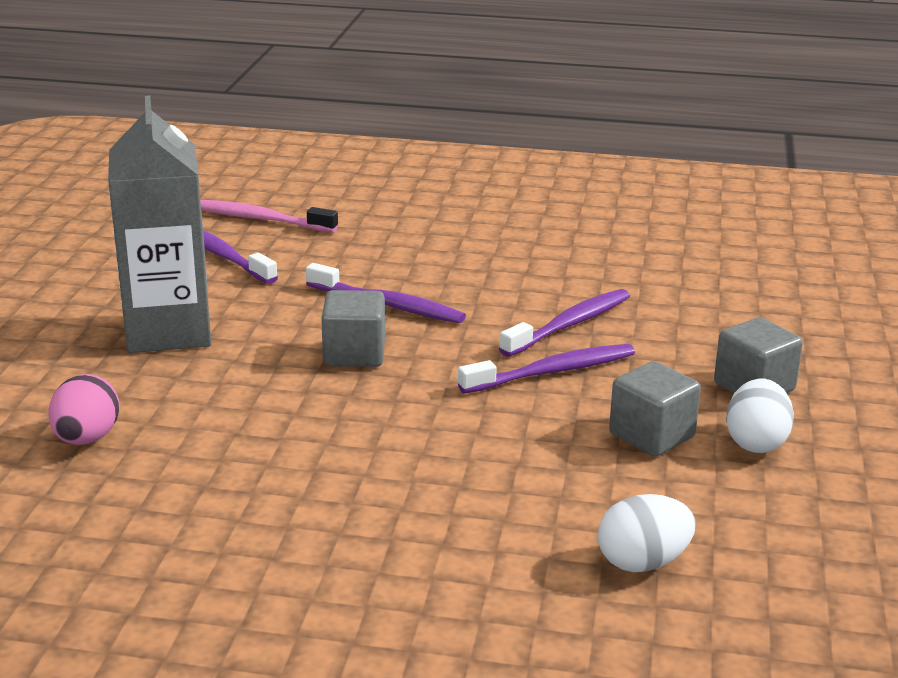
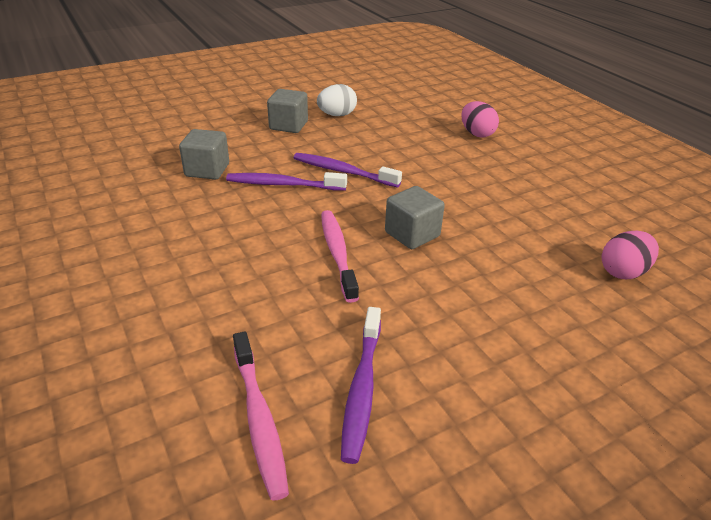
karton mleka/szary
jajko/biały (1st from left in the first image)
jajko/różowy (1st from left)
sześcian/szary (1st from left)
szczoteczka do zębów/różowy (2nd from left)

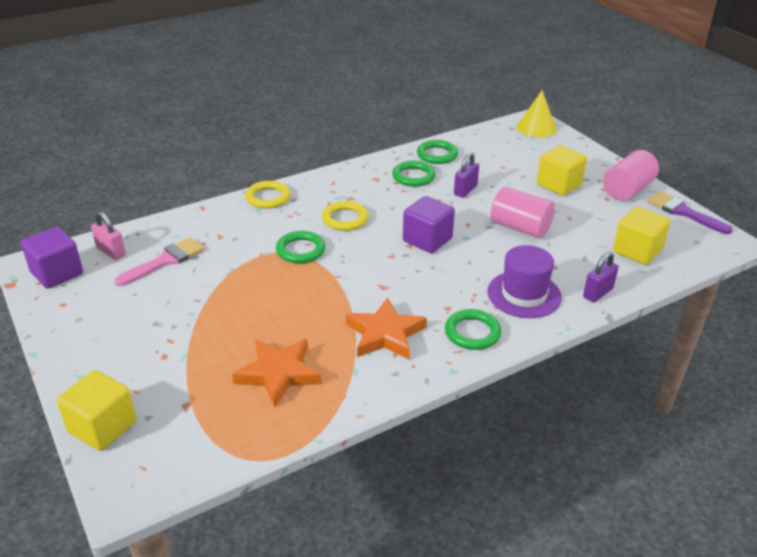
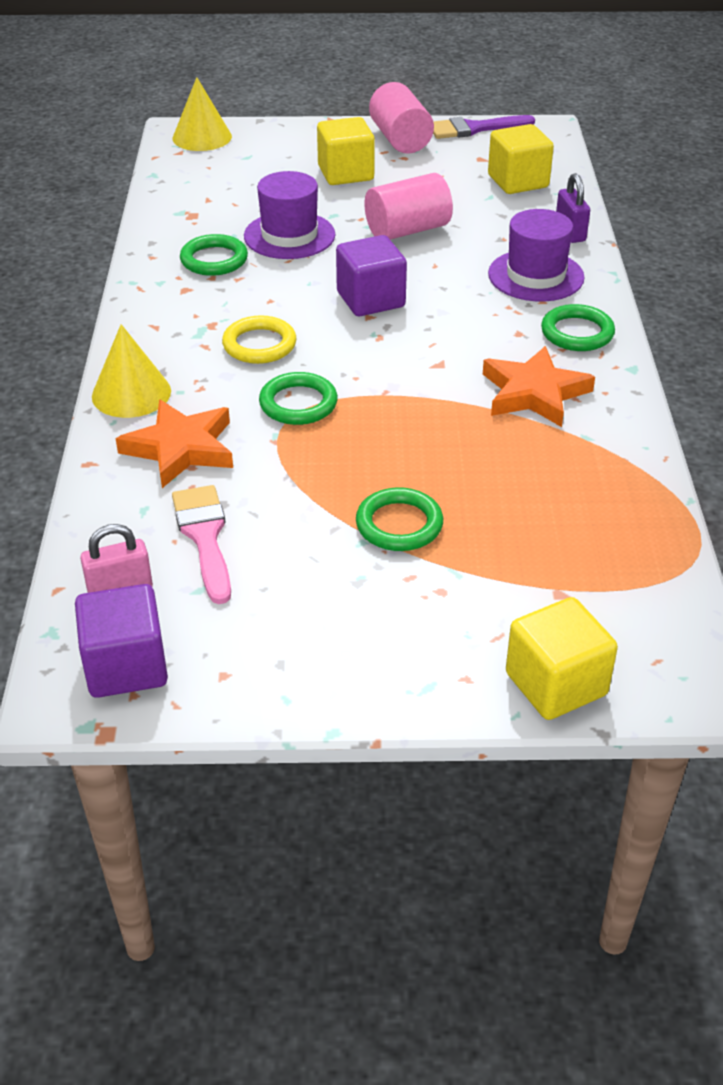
gwiazda/pomarańczowy (1st from left)
pierścień/zielony (3rd from left)
stożek/żółty (1st from left)
kapelusz/fioletowy (1st from left)

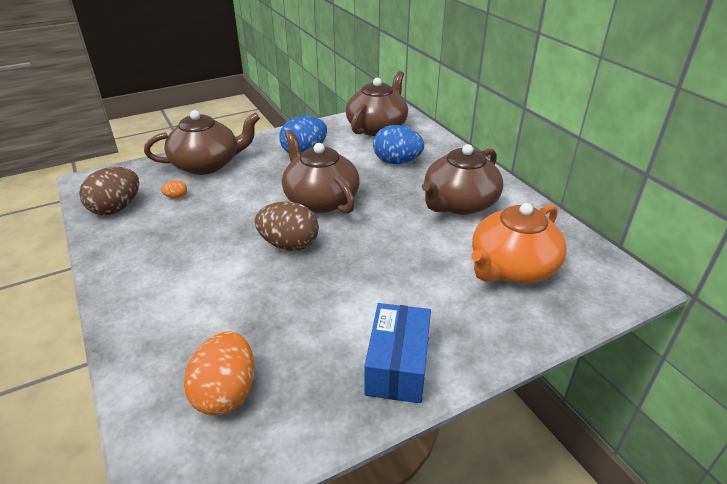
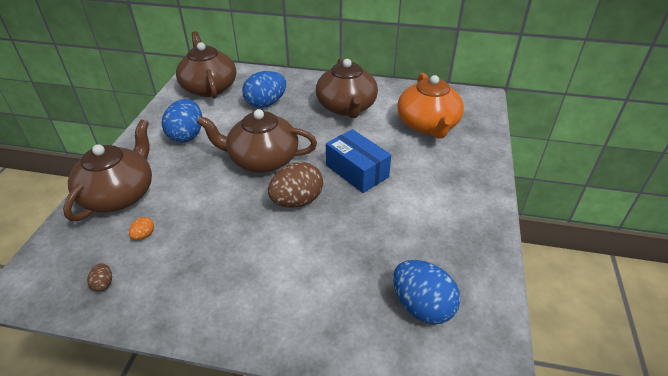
pudełko/niebieski
jajko/niebieski (3rd from left)
jajko/brązowy (1st from left)

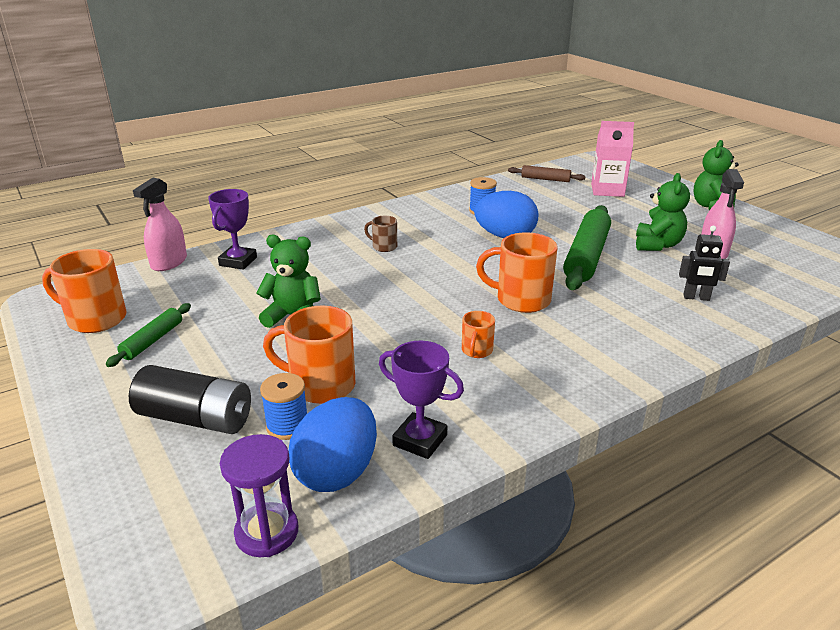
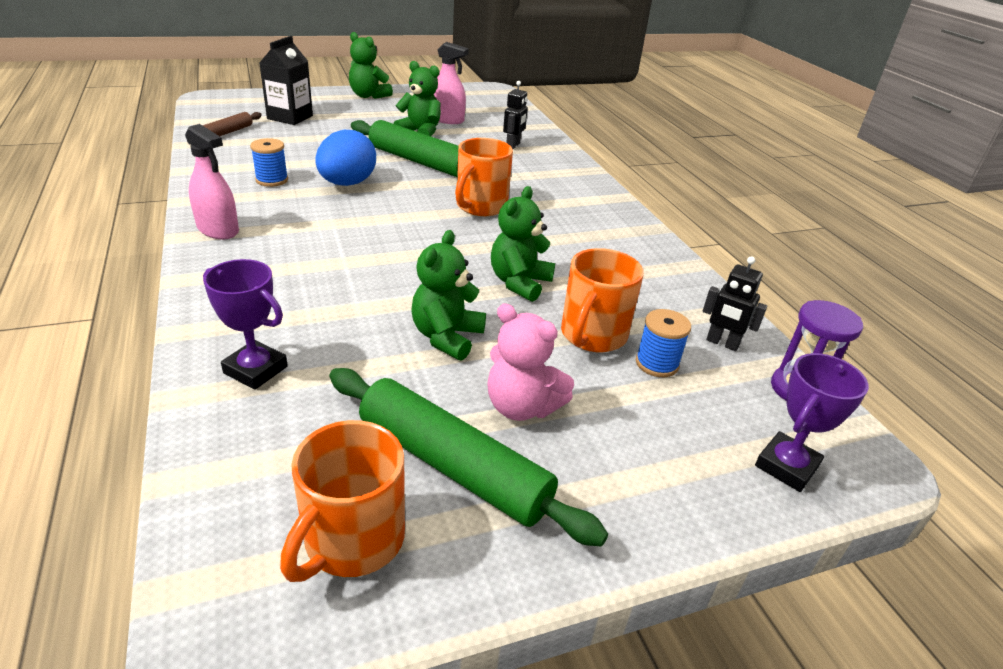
bateria/czarny
kubek/brązowy
kubek/pomarańczowy (3rd from left in the first image)
miś/różowy
miś/zielony (4th from left)
spryskiwacz/różowy (1st from left)
puchar/fioletowy (2nd from left)
robot/czarny (2nd from left)
karton mleka/czarny
wałek do ciasta/zielony (2nd from left)

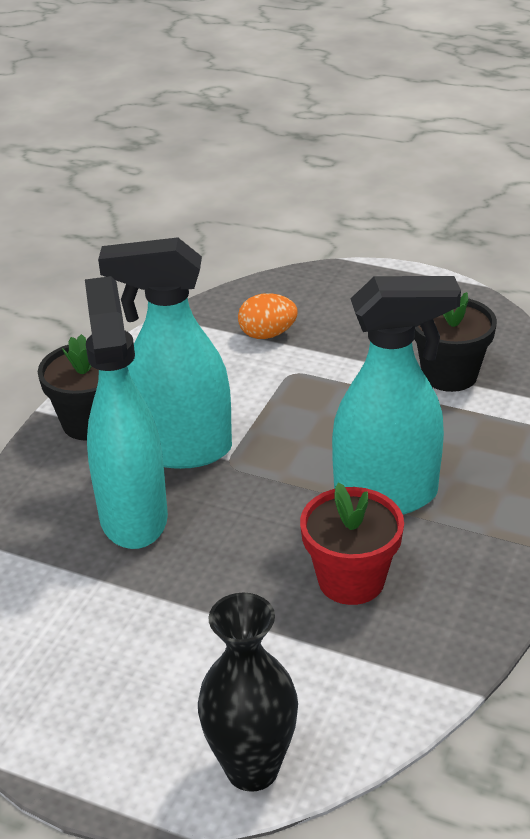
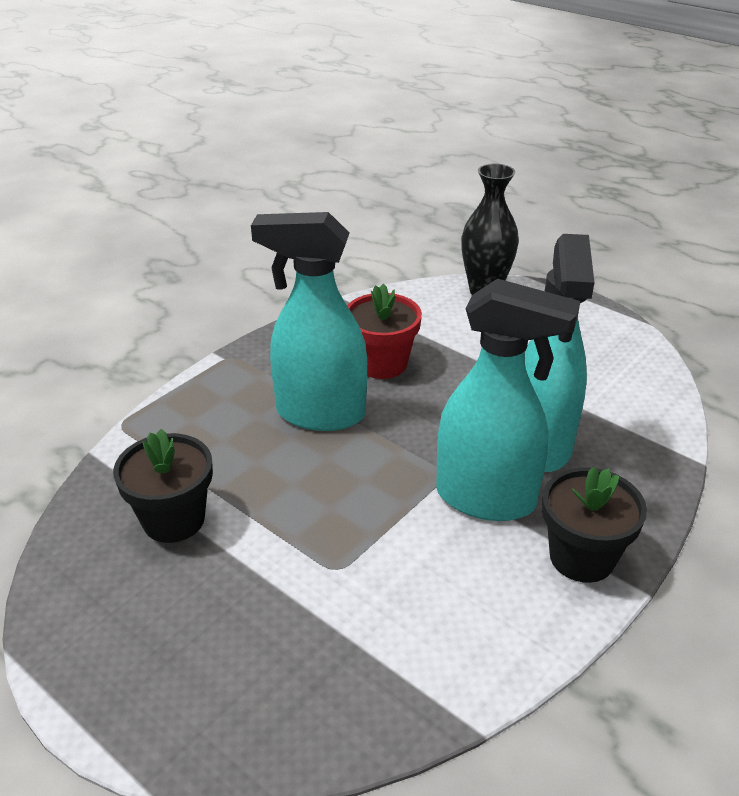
jajko/pomarańczowy

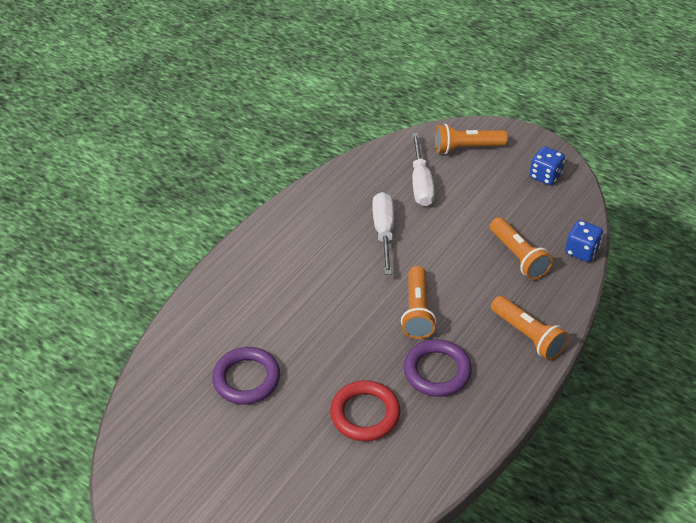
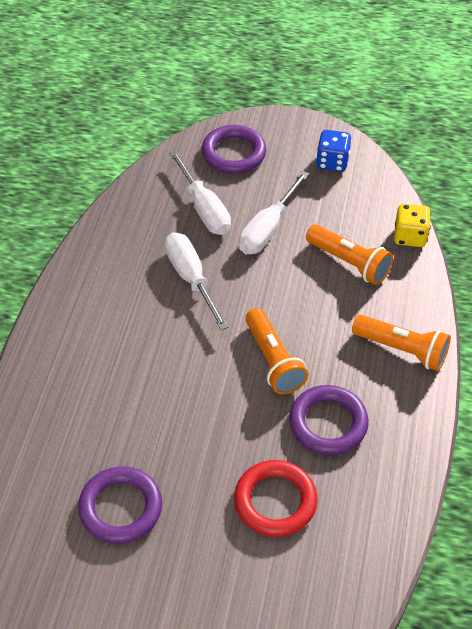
śrubokręt/biały (3rd from left)
pierścień/fioletowy (2nd from left)
kostka do gry/żółty

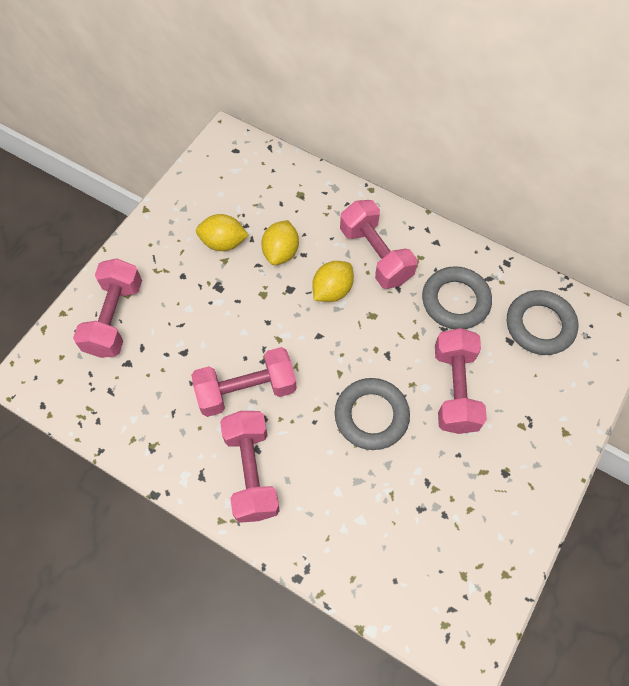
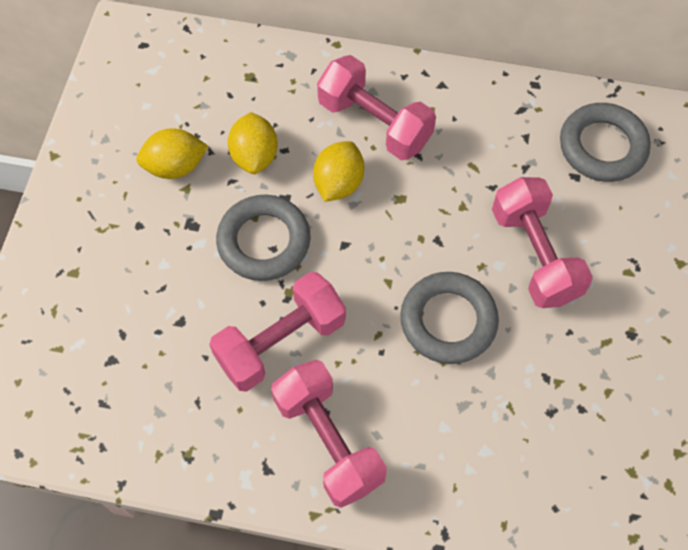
hantel/różowy (1st from left in the first image)
pierścień/szary (1st from left)

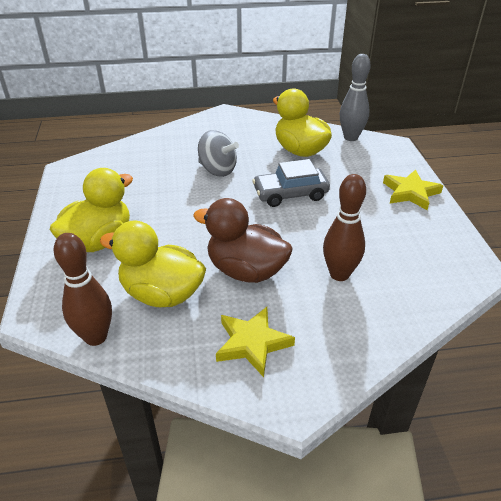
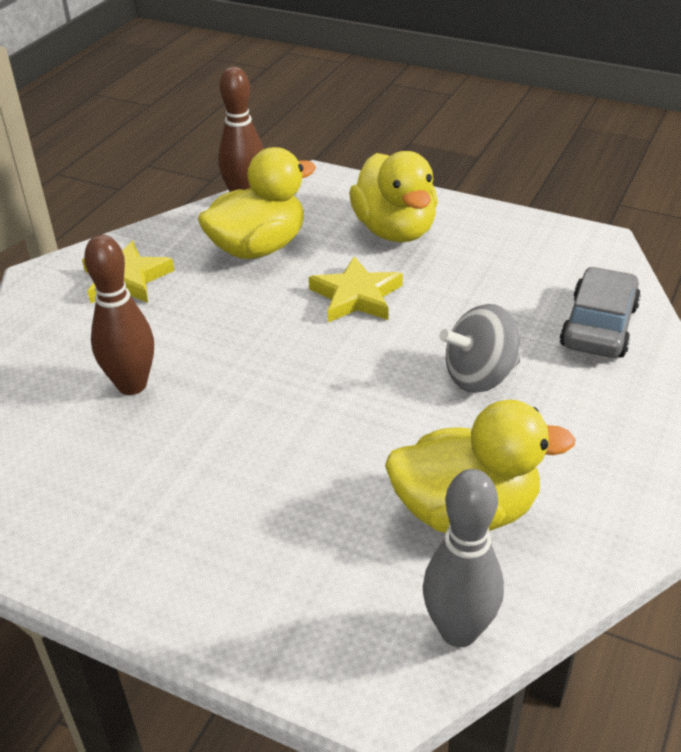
kaczka/brązowy
samochód/szary
gwiazda/żółty (2nd from left)

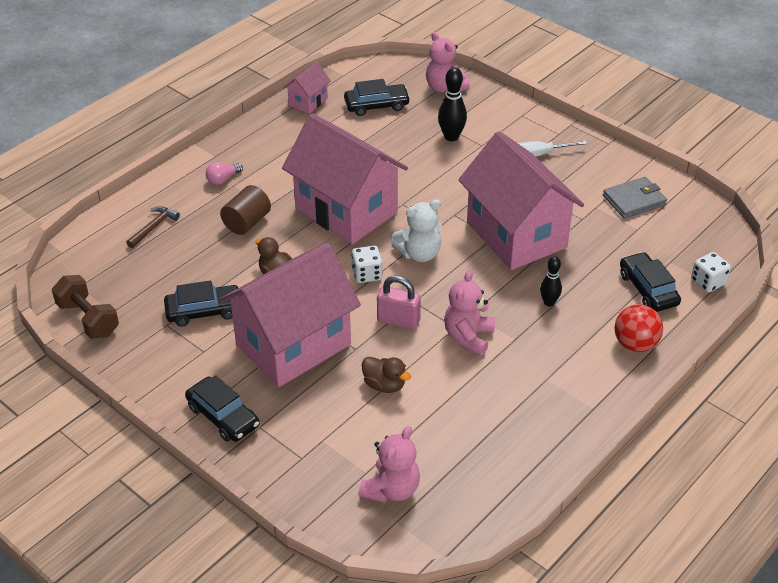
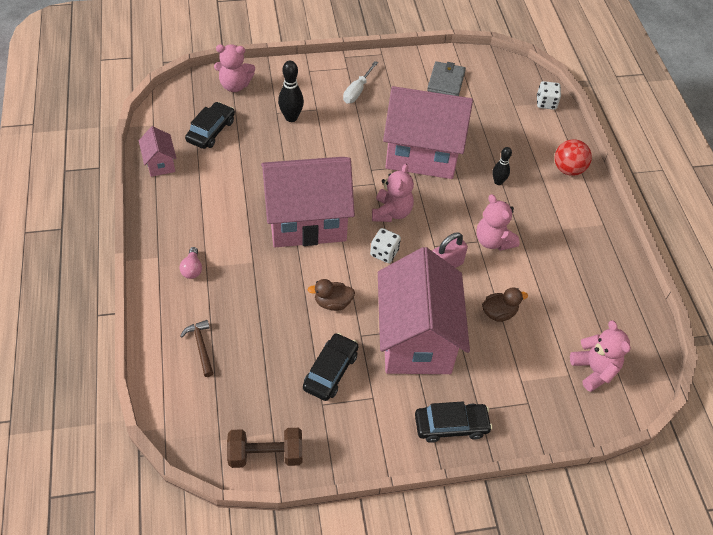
walec/brązowy
samochód/czarny (4th from left in the first image)
miś/różowy (2nd from left)

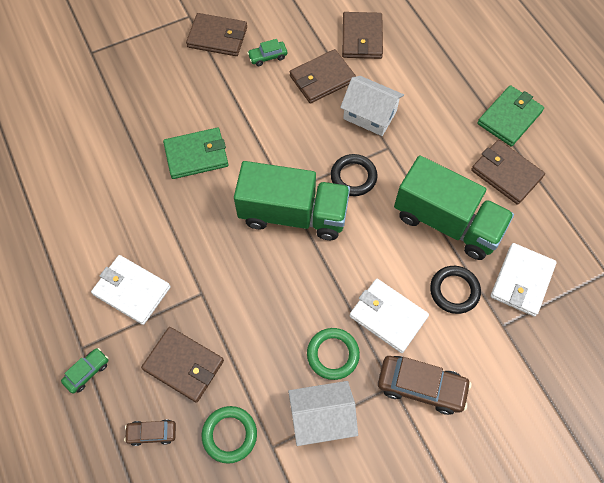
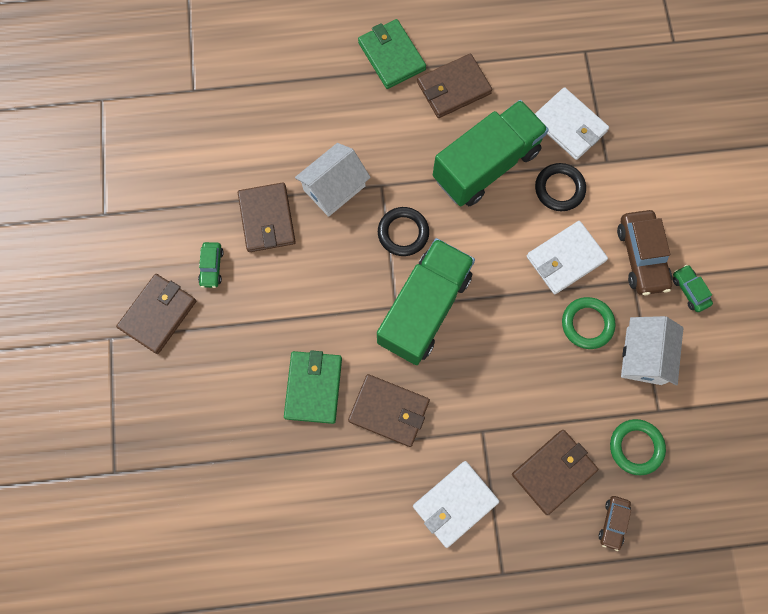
samochód/zielony (2nd from left)
portfel/brązowy (3rd from left)
samochód/brązowy (2nd from left)

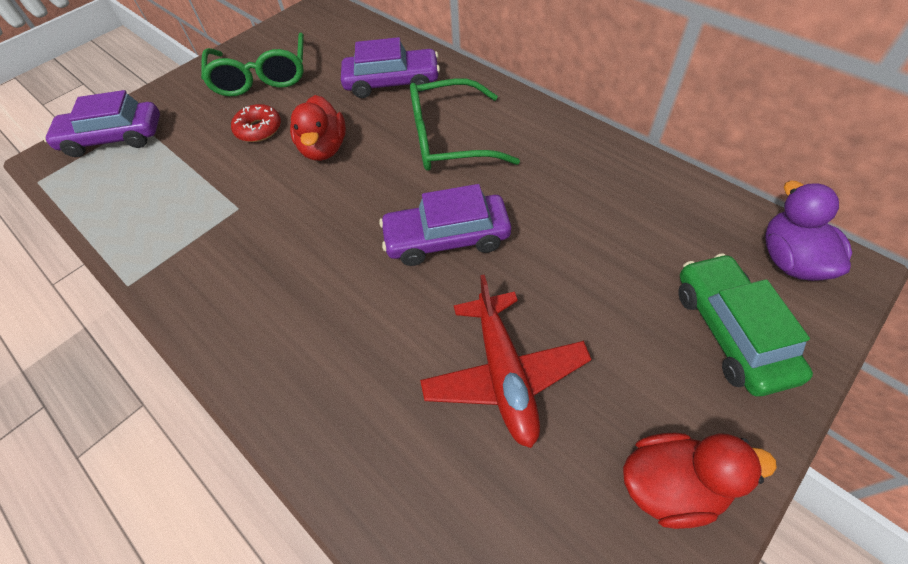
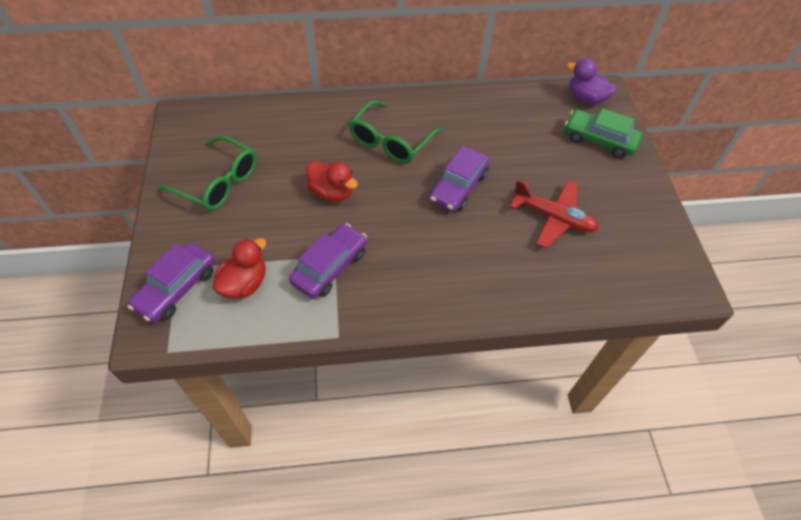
donut/czerwony
samochód/fioletowy (2nd from left)
kaczka/czerwony (1st from left)

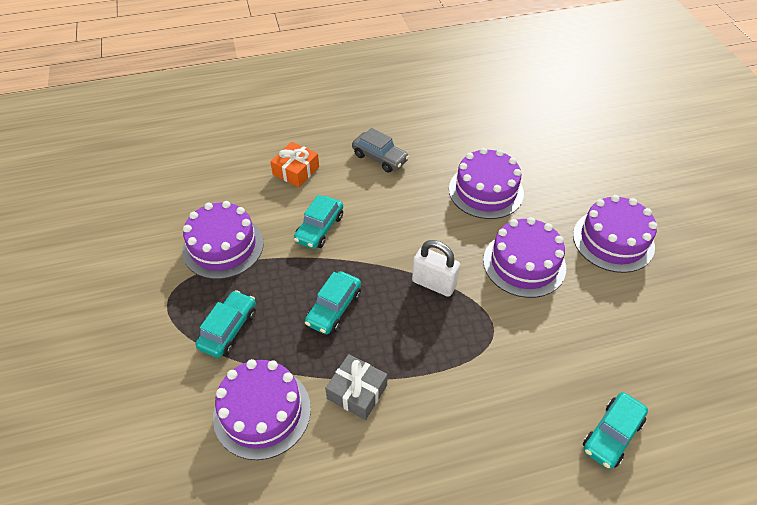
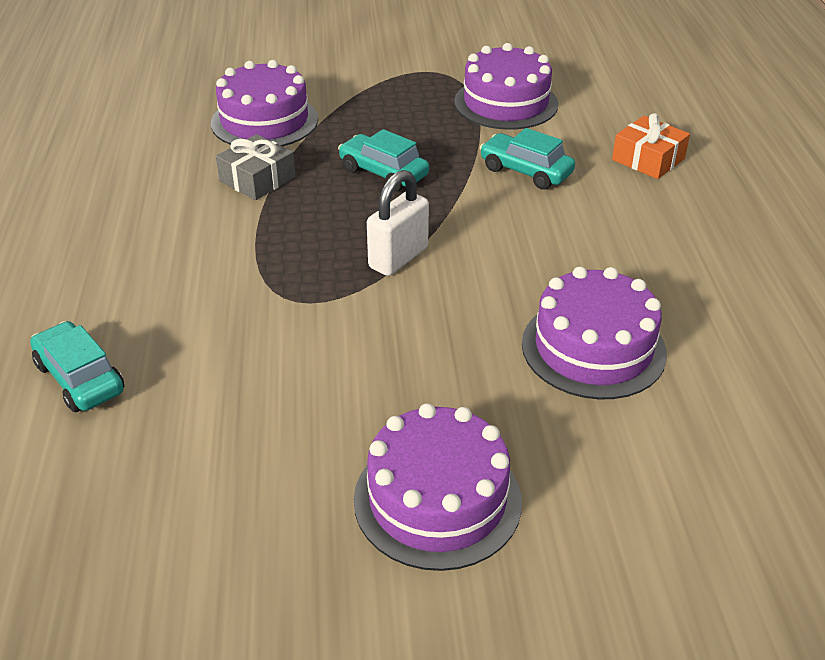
samochód/turkusowy (1st from left in the first image)
samochód/szary
tort/fioletowy (4th from left in the first image)

